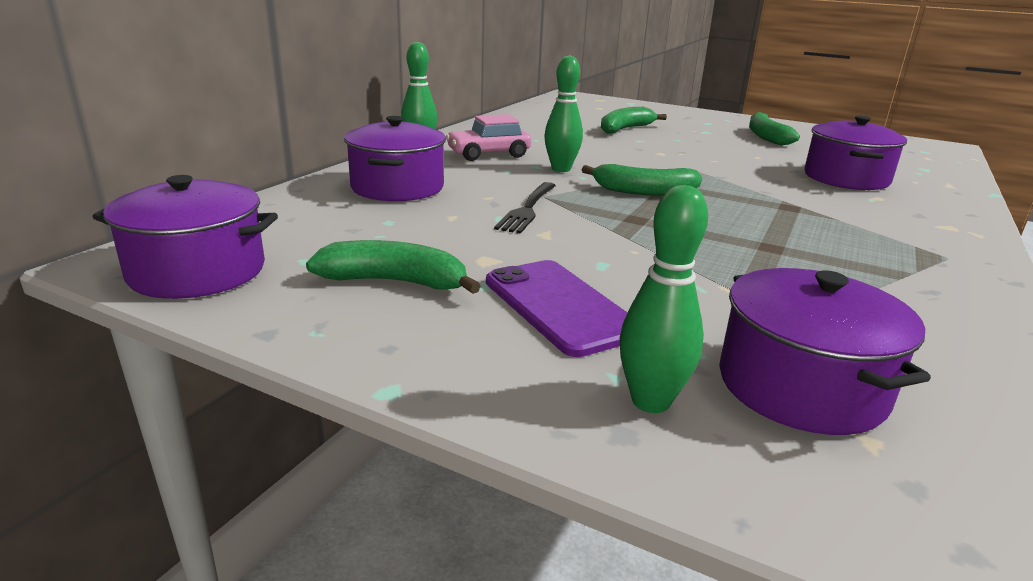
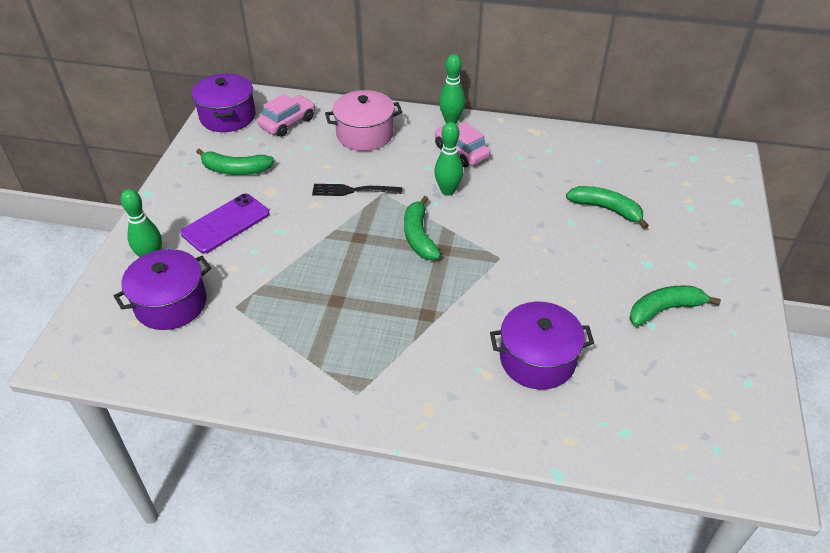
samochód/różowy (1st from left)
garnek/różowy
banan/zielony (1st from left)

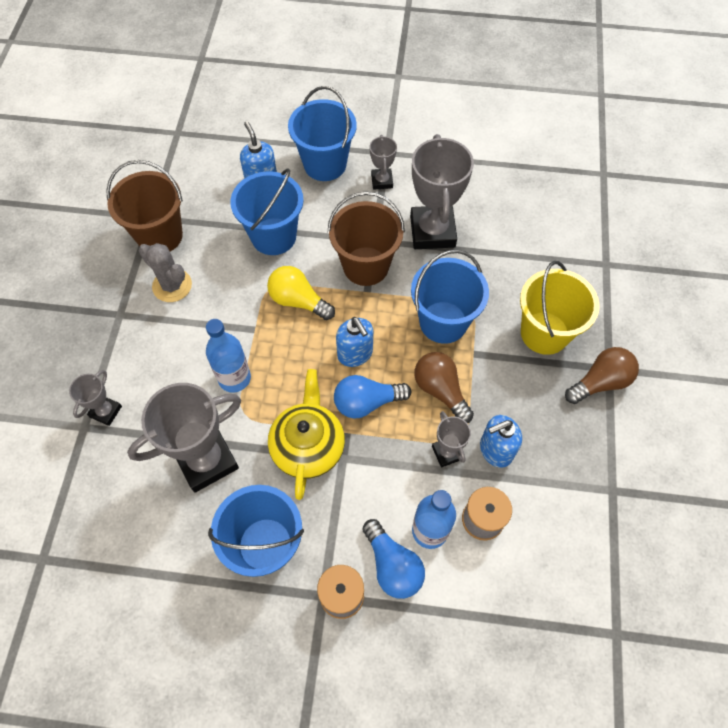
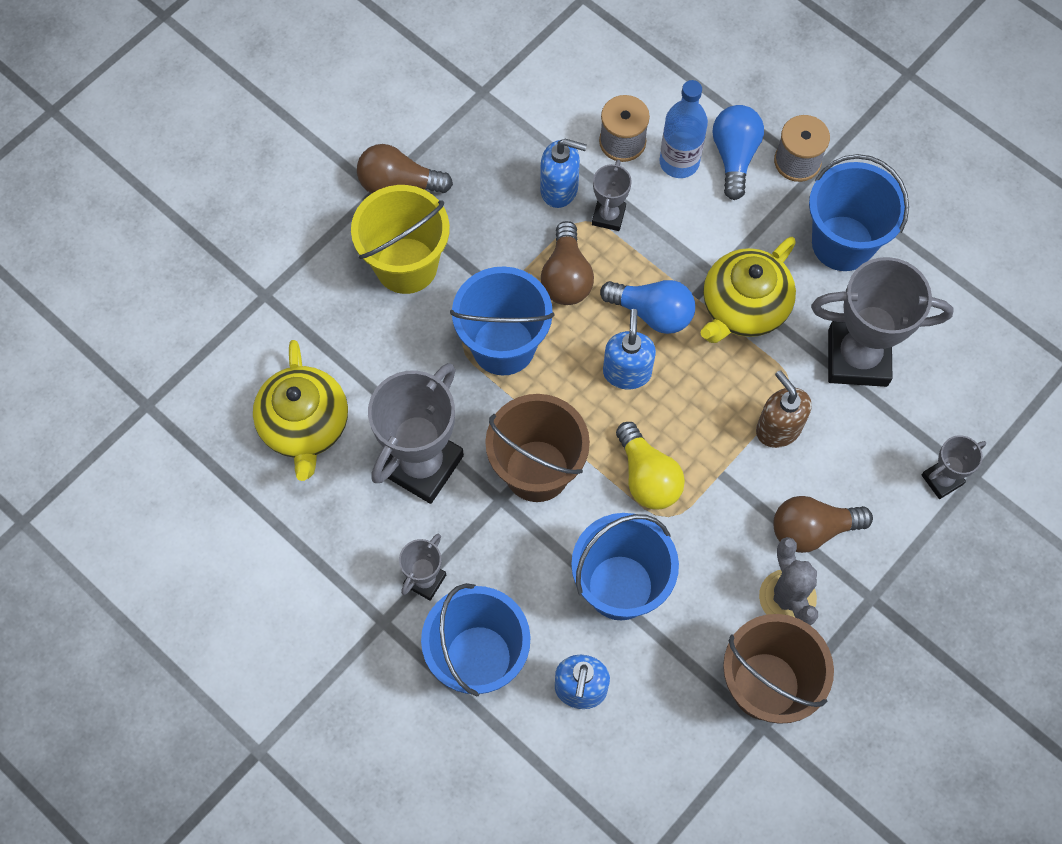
imbryk/żółty (1st from left)
żarówka/brązowy (3rd from left)
dozownik mydła/brązowy

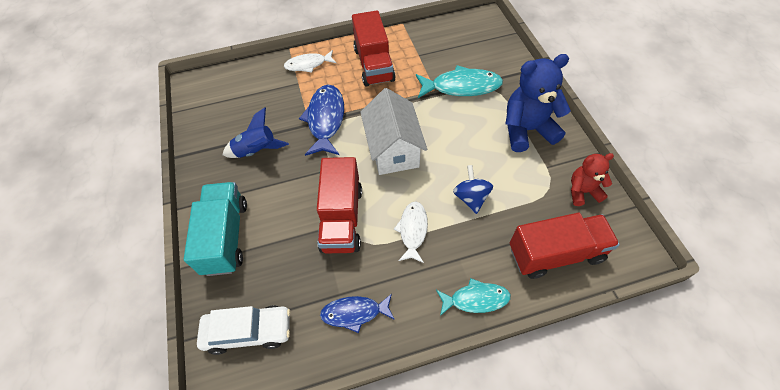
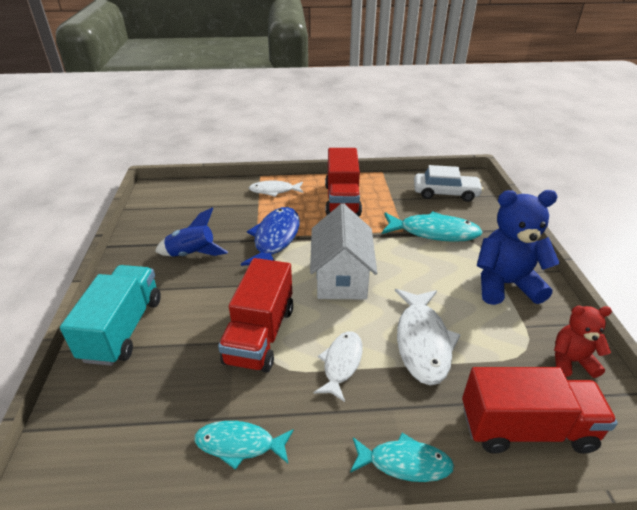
samochód/biały
ryba/biały (3rd from left)
ryba/turkusowy (1st from left)

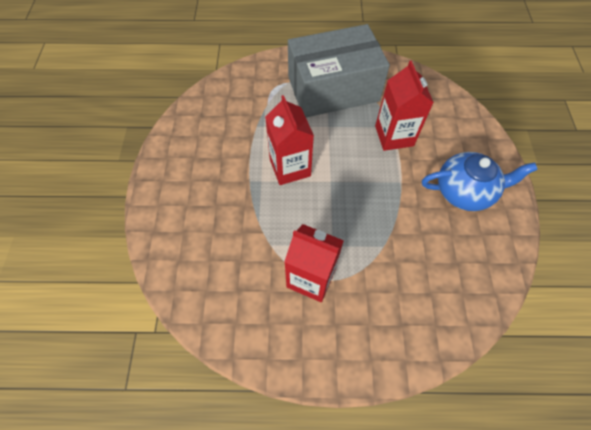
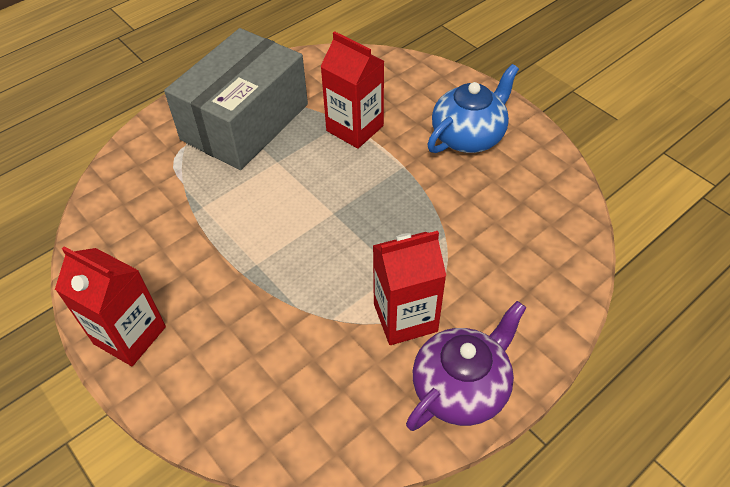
imbryk/fioletowy
karton mleka/czerwony (1st from left)

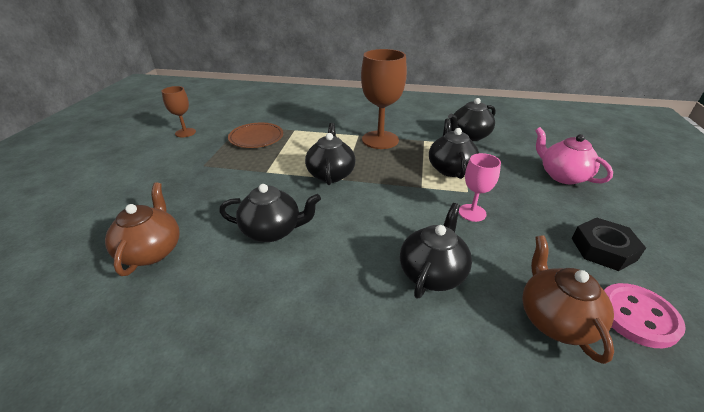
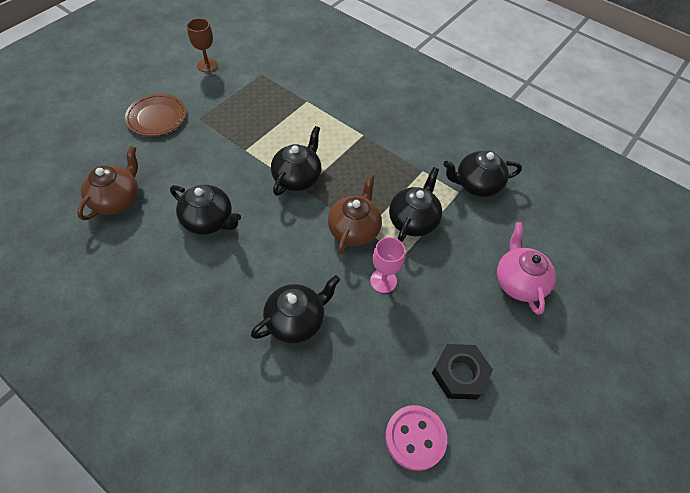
kielich/brązowy (2nd from left in the first image)
talerz/brązowy
imbryk/brązowy (2nd from left)

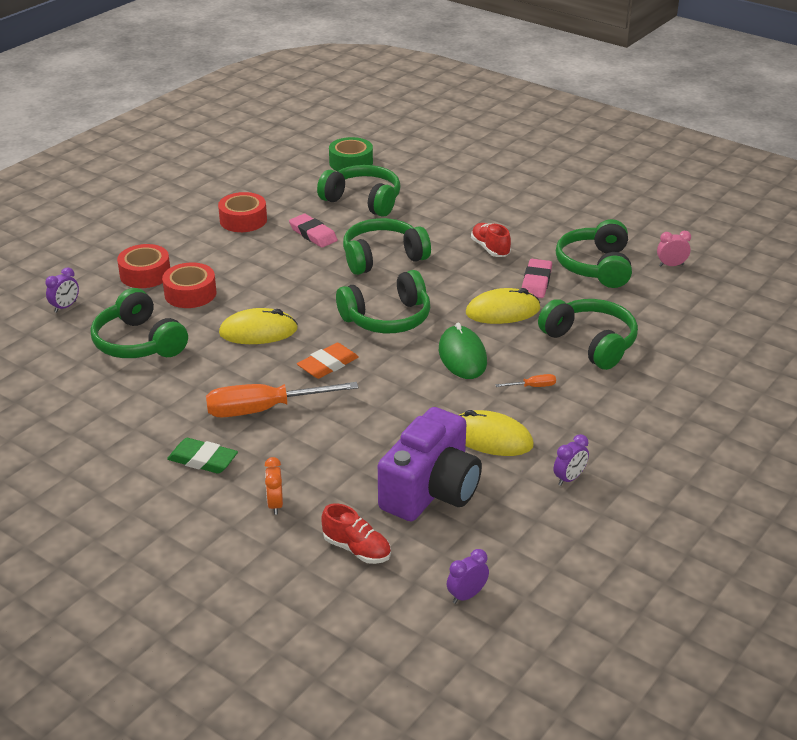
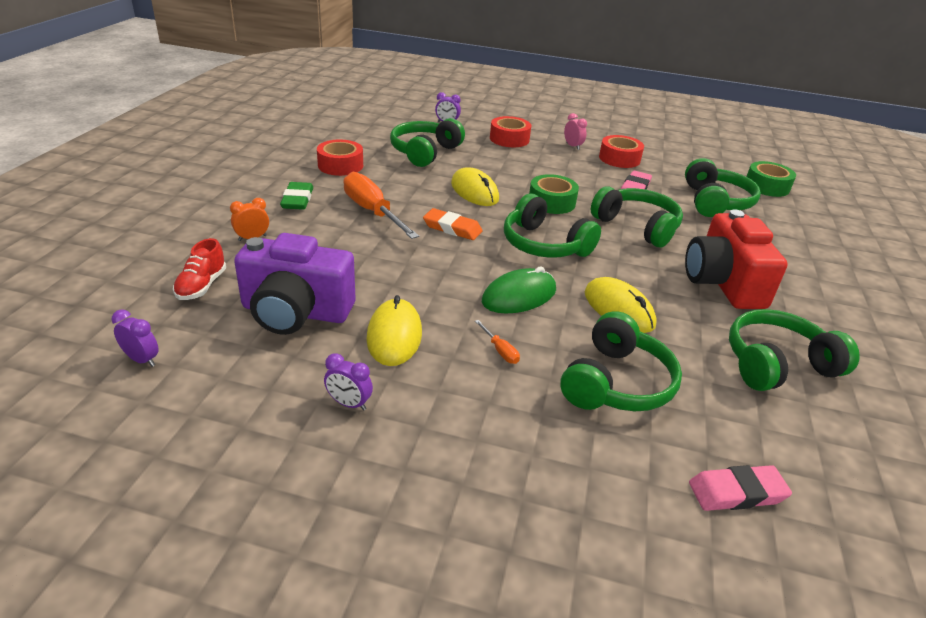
taśma klejąca/zielony (1st from left)
taśma klejąca/czerwony (1st from left)
gumka do mazania/różowy (2nd from left)
budzik/różowy
aparat fotograficzny/czerwony

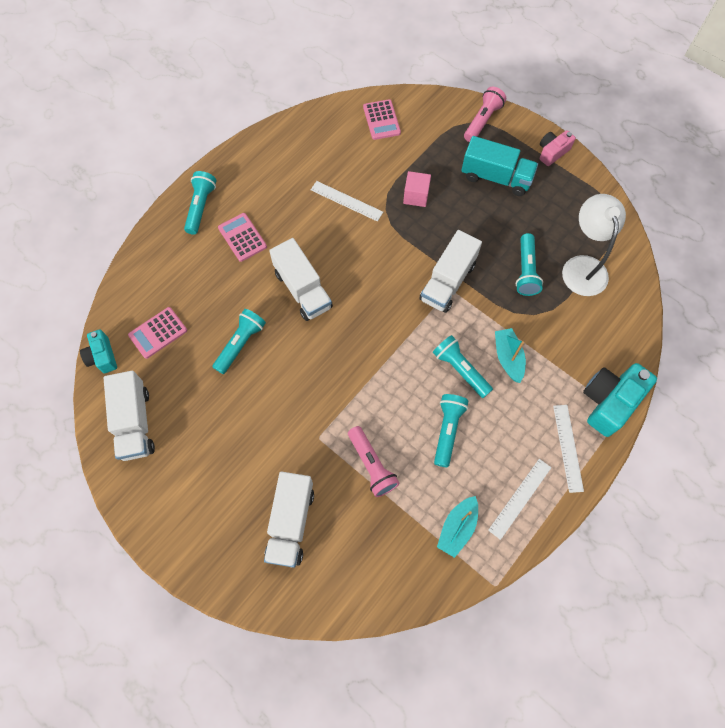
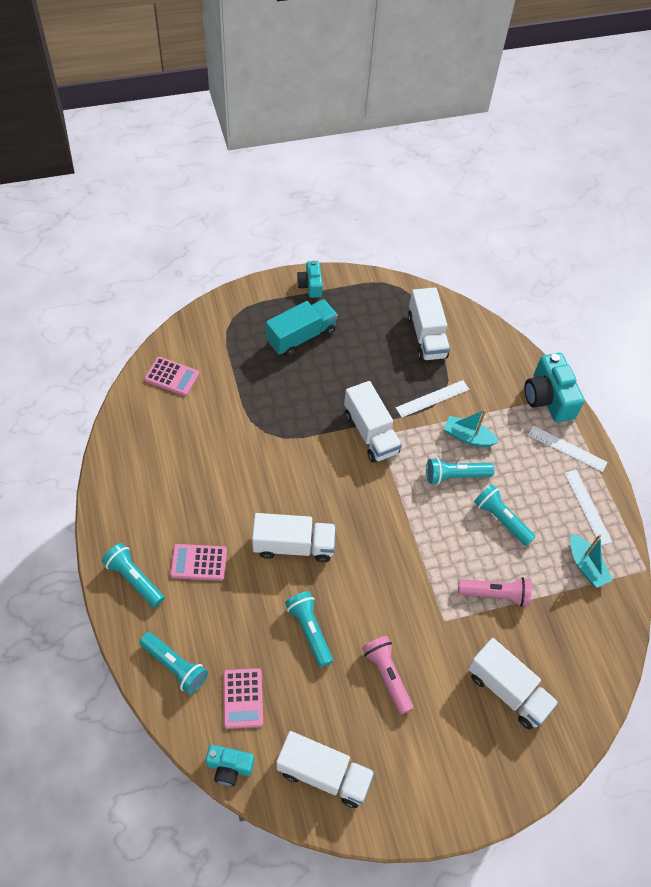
sześcian/różowy
linijka/biały (1st from left)
latarka/różowy (1st from left)
latarka/turkusowy (2nd from left)
ciężarówka/biały (4th from left)
aparat fotograficzny/turkusowy (2nd from left)

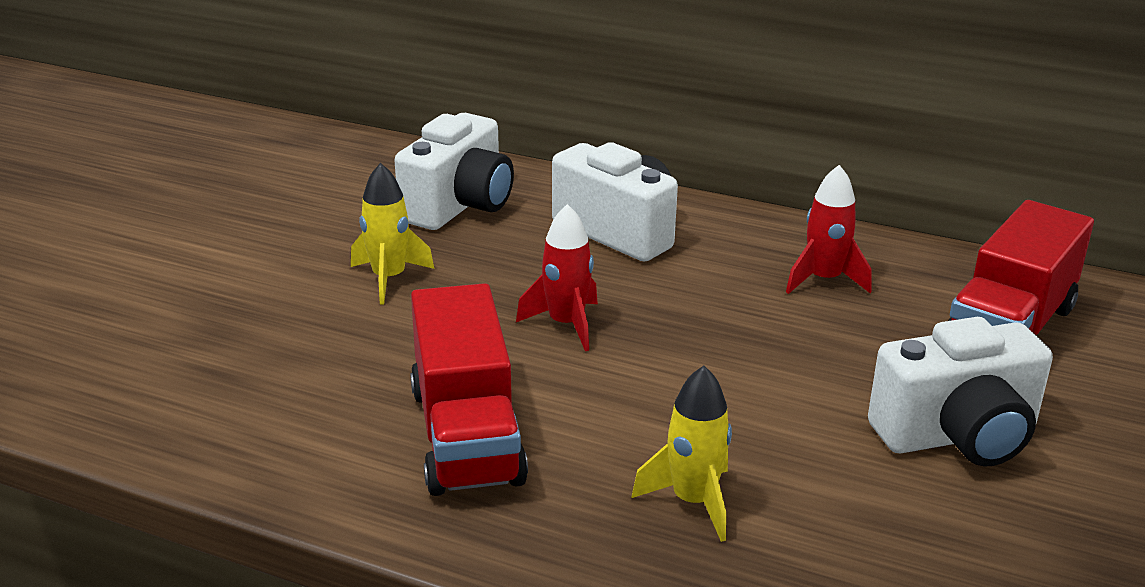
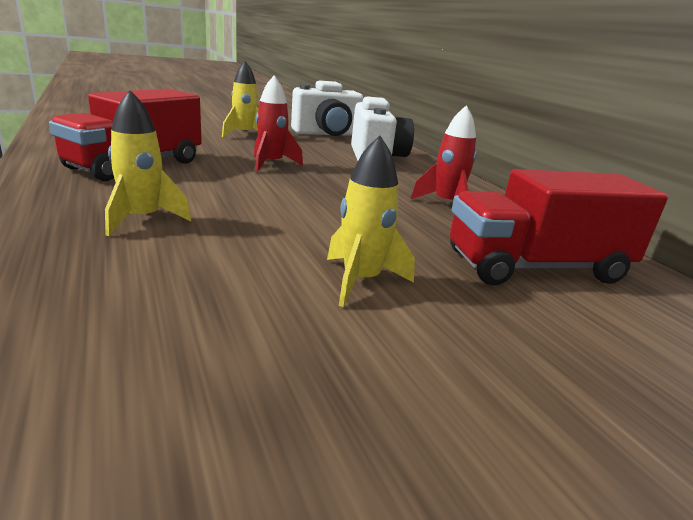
rakieta/żółty (3rd from left)

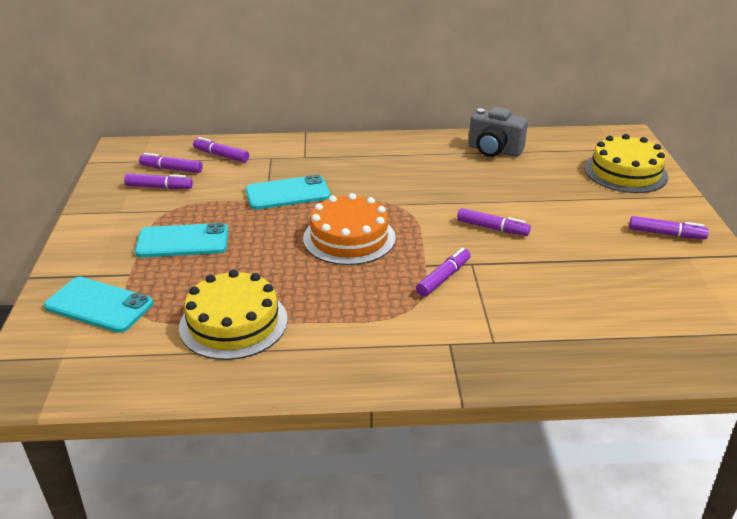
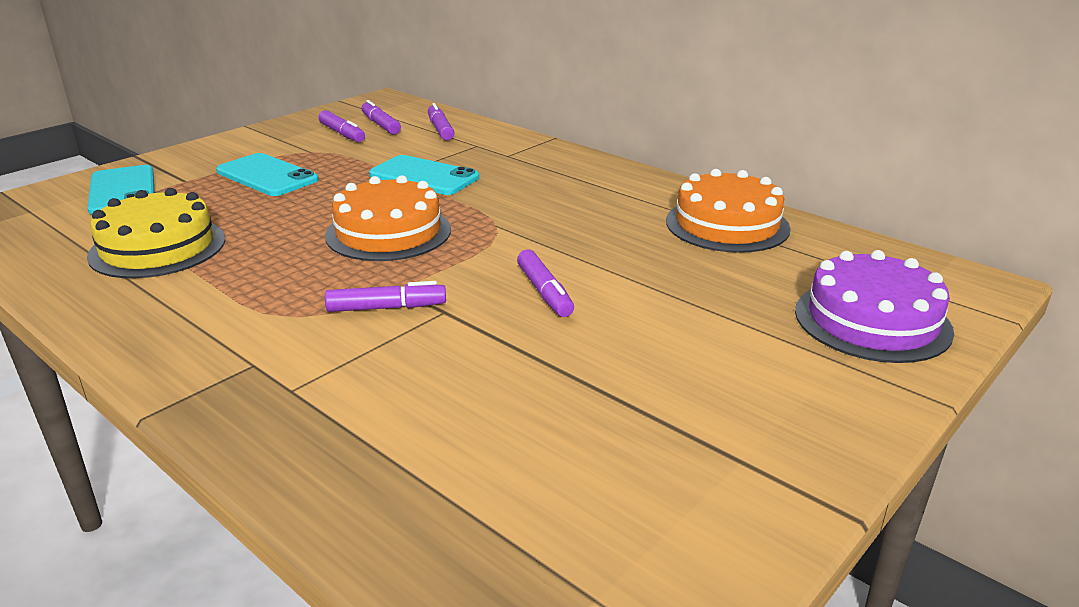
flamaster/fioletowy (6th from left in the first image)
tort/pomarańczowy (2nd from left)
tort/fioletowy

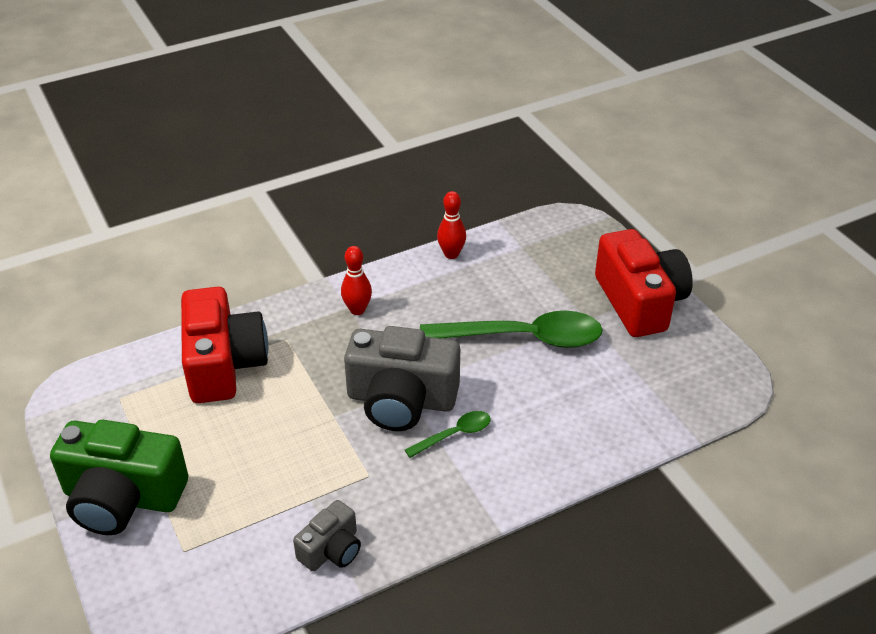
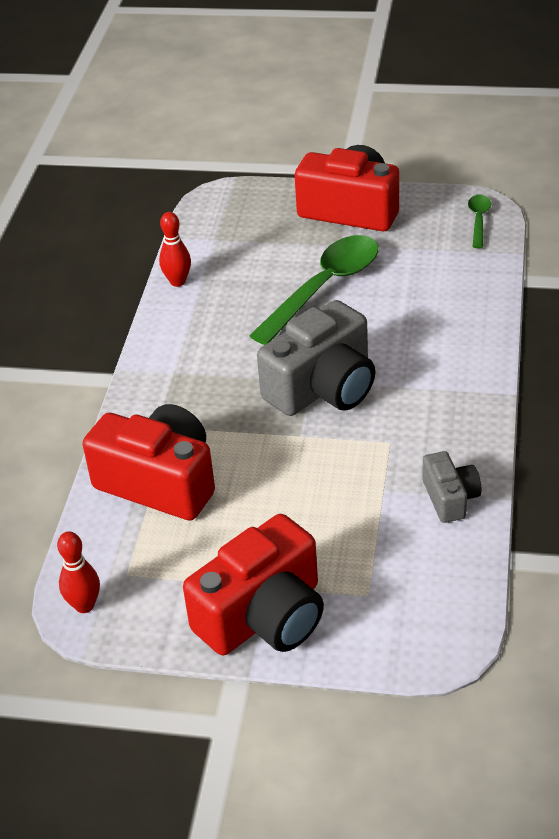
kręgiel/czerwony (1st from left)
łyżka/zielony (2nd from left)
aparat fotograficzny/czerwony (2nd from left)

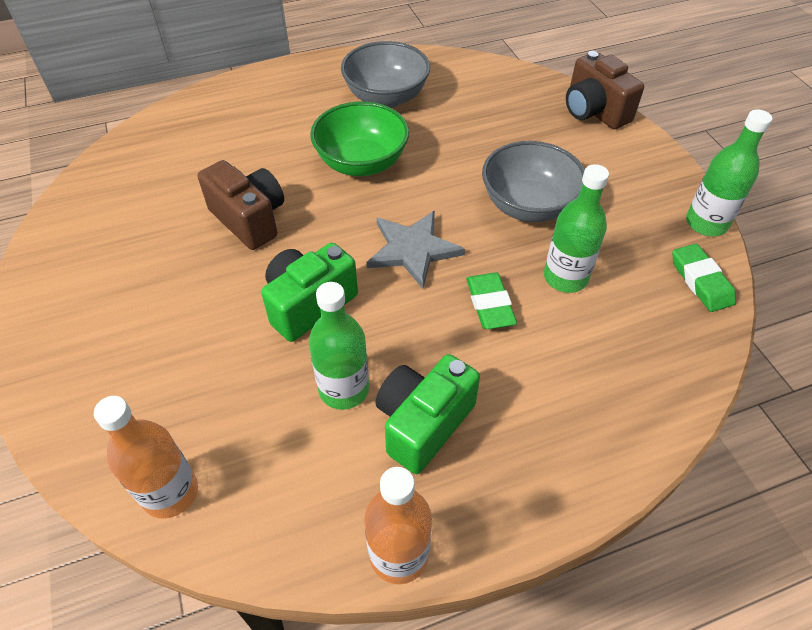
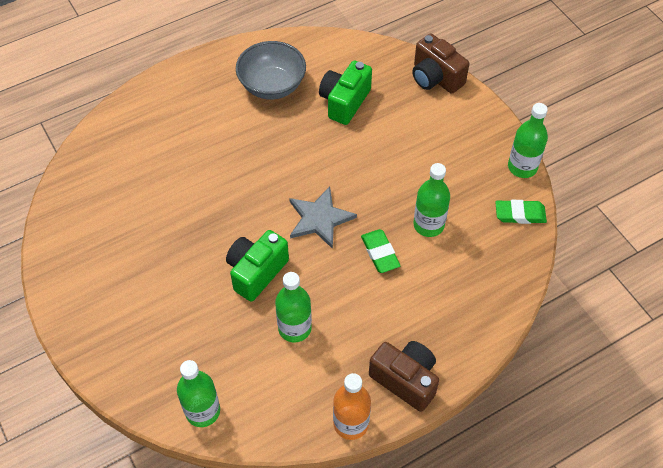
miska/zielony
miska/szary (2nd from left in the first image)
aparat fotograficzny/brązowy (1st from left)
aparat fotograficzny/zielony (2nd from left)
butelka/zielony (1st from left)
gumka do mazania/zielony (2nd from left)

